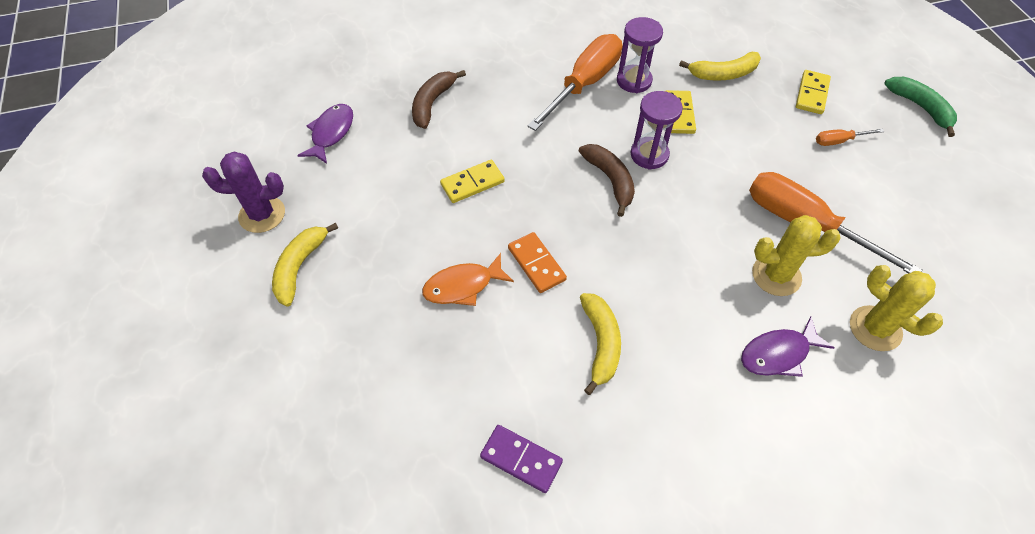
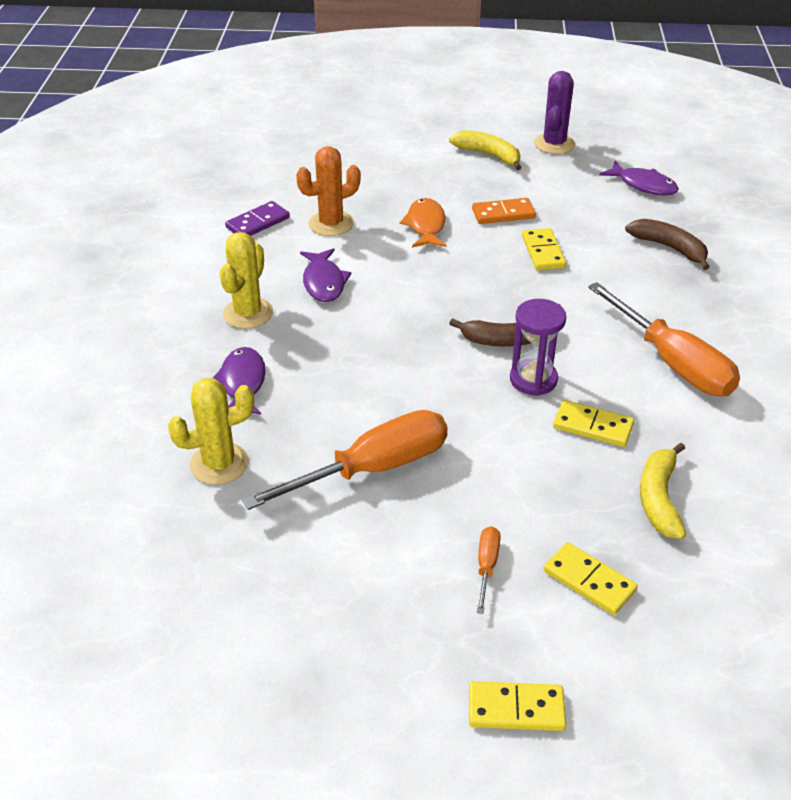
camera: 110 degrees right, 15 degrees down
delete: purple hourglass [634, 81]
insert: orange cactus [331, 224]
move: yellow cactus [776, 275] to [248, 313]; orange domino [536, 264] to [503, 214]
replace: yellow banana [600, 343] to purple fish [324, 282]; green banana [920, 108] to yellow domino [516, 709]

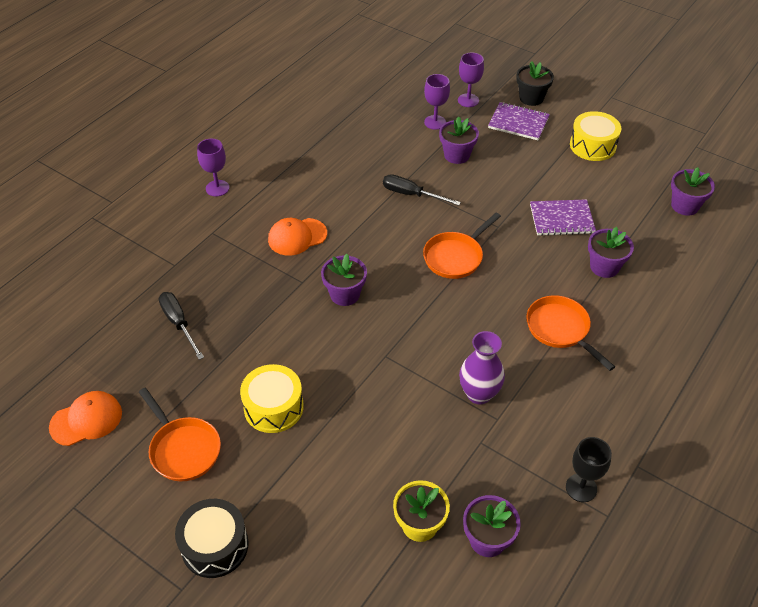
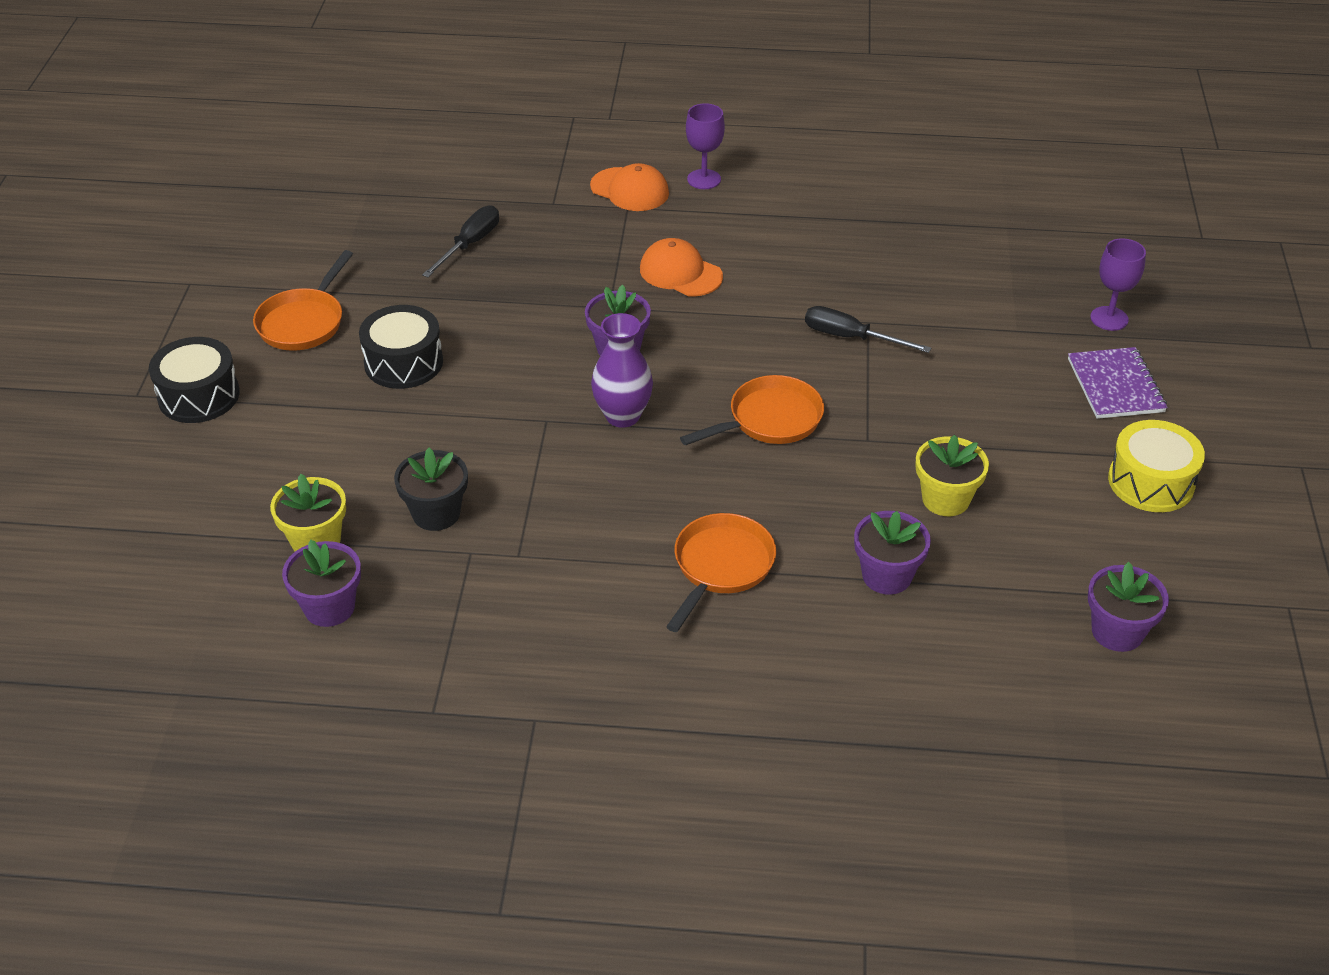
camera: 60 degrees right, 5 degrees down
delete: purple goblet [435, 122]; purple flower pot [457, 155]; black goblet [581, 488]
move: black flower pot [531, 98] to [436, 513]; orange cap [86, 420] to [630, 190]; purple vase [479, 394] to [622, 416]
replace: purple notebook [561, 219] to yellow flower pot [945, 499]
recolor: yellow drum [273, 407] to black drum [403, 362]
rotate: orange pan [455, 257] = [770, 420] 135 degrees clockwise; black screwdriver [411, 194] = [851, 337] 60 degrees counterclockwise

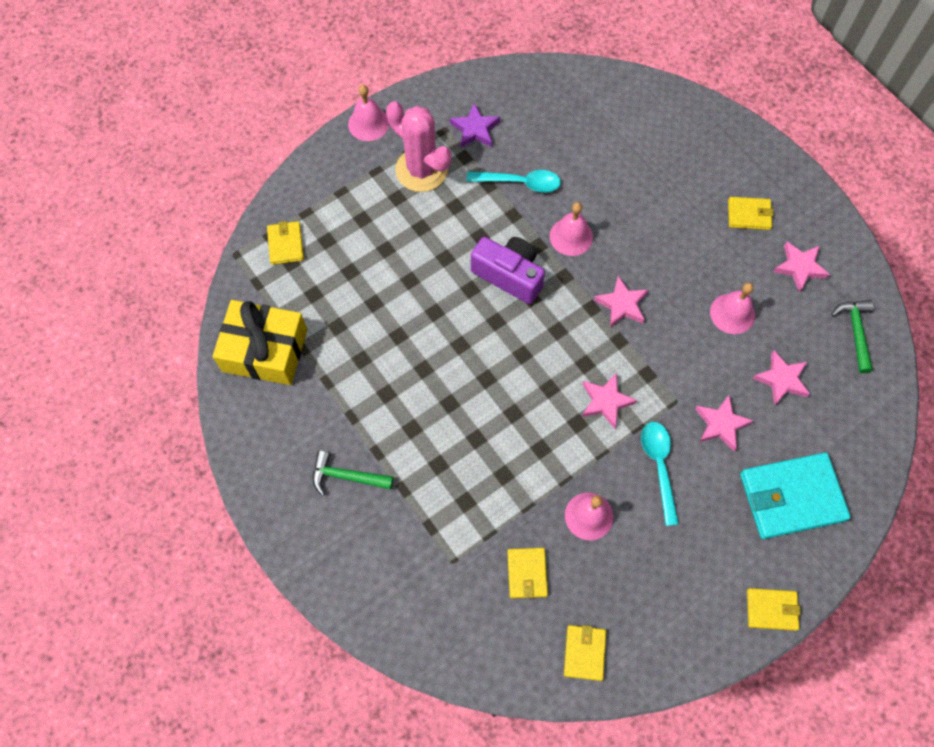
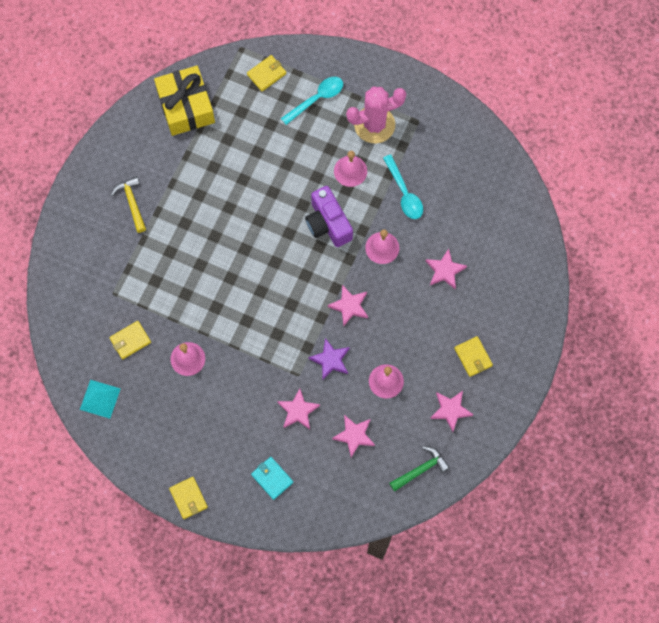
camera: 60 degrees right, 5 degrees up
move: turquoise spoon [659, 466] to [316, 99]; purple star [475, 129] to [330, 360]; pink bell [368, 123] to [350, 171]; pink star [606, 401] to [445, 271]
replace: yellow wallet [584, 653] to turquoise pyramid [100, 399]
recolor: green hammer [346, 476] to yellow hammer [132, 203]
rotate: purple camera [509, 275] = [328, 223] 150 degrees clockwise; pink cactus [421, 170] = [374, 125] 60 degrees clockwise
resize: turquoise wallet [791, 497] = [272, 478] x0.52

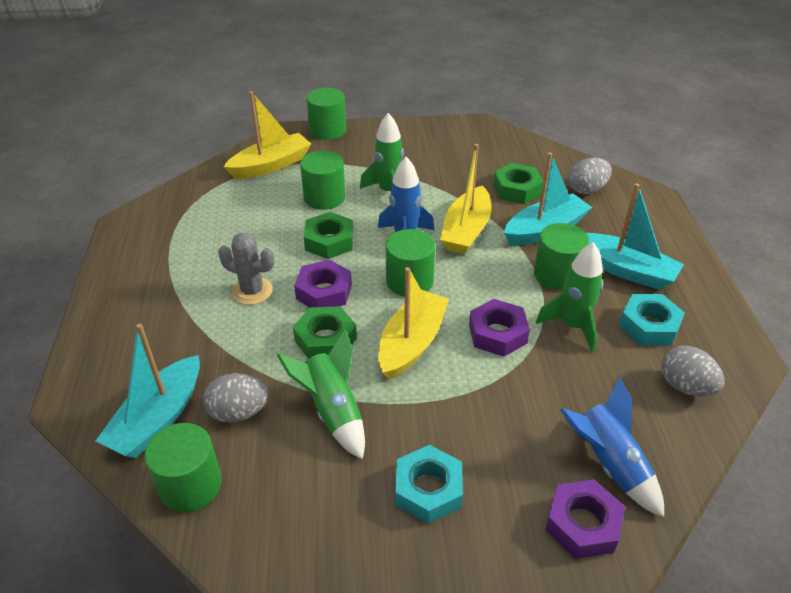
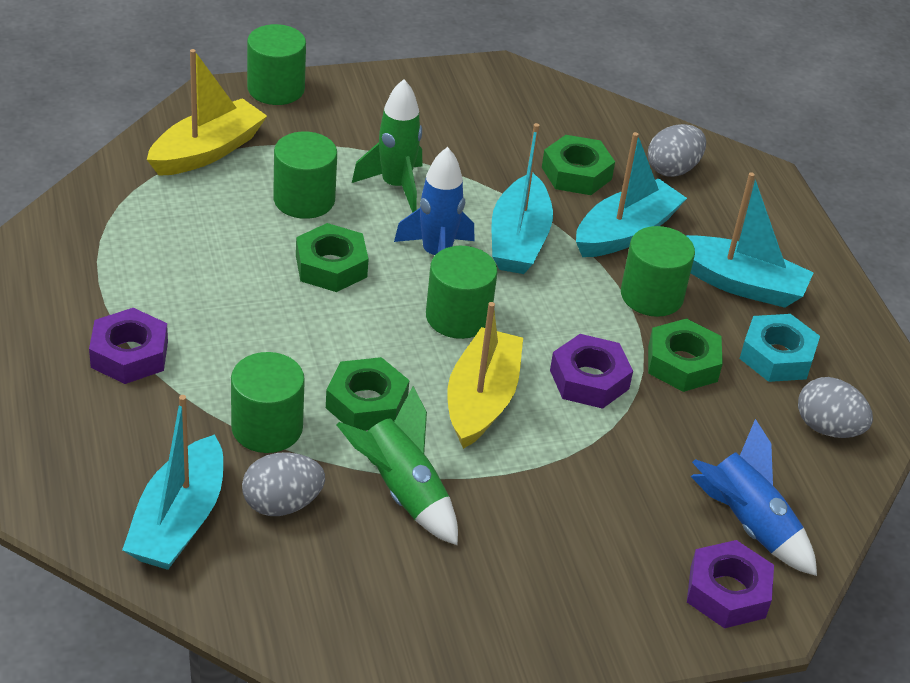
camera: 15 degrees left, 0 degrees up
delete: grey cactus [252, 291]; turquoise nut [428, 489]
move: purple nut [324, 292] to [129, 354]; green cylinder [190, 485] to [267, 427]
replace: green rocket [572, 326] to green nut [682, 363]
recolor: yellow boat [466, 231] to turquoise boat [518, 240]

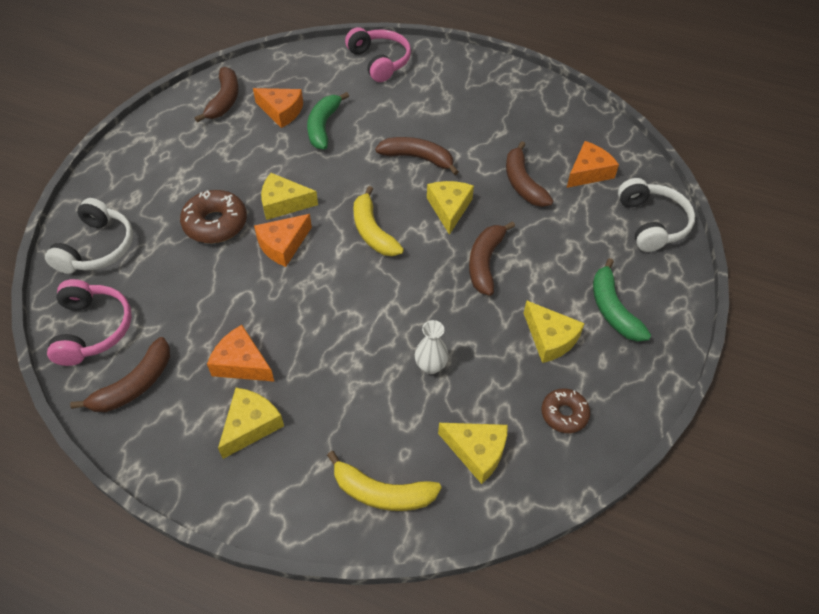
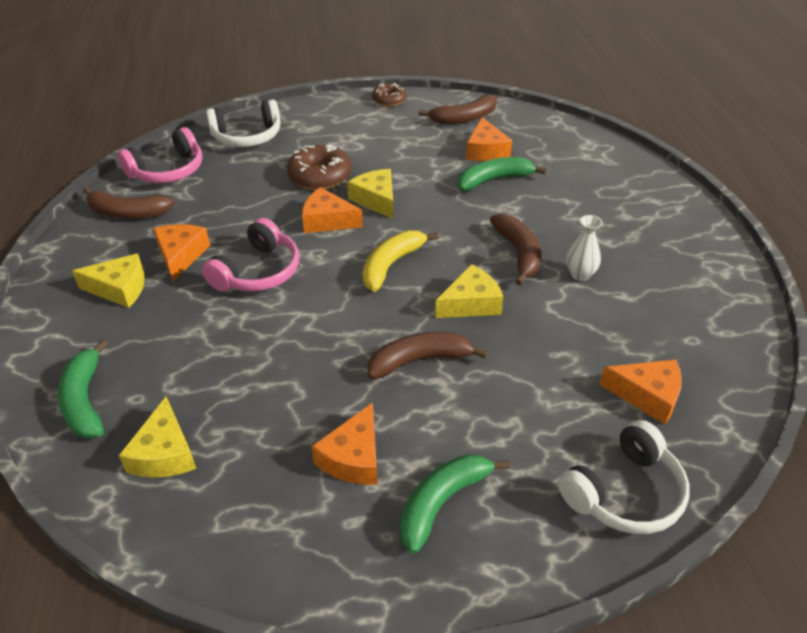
camera: 60 degrees right, 10 degrees down
delete: brown banana [523, 183]
move: pink headphones [380, 61] to [258, 272]; brown donut [564, 414] to [389, 100]; white vase [430, 366] to [580, 274]
recolor: yellow banana [382, 492] to green banana [85, 401]; yellow cheese [550, 338] to orange cheese [353, 457]

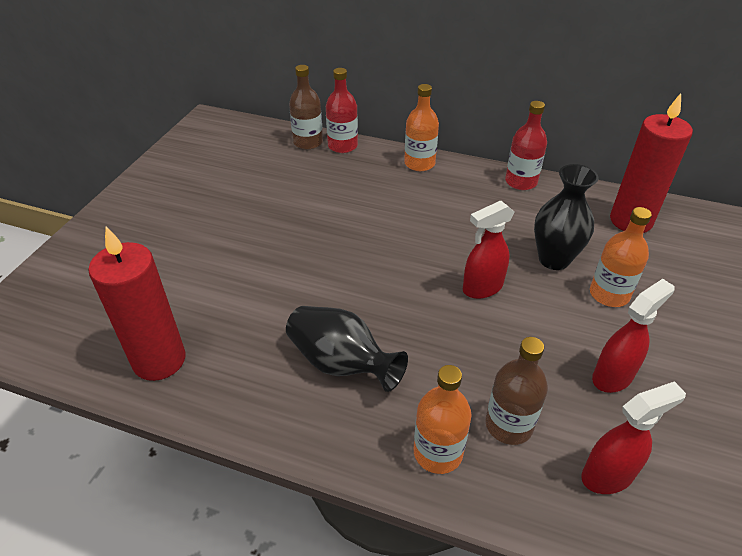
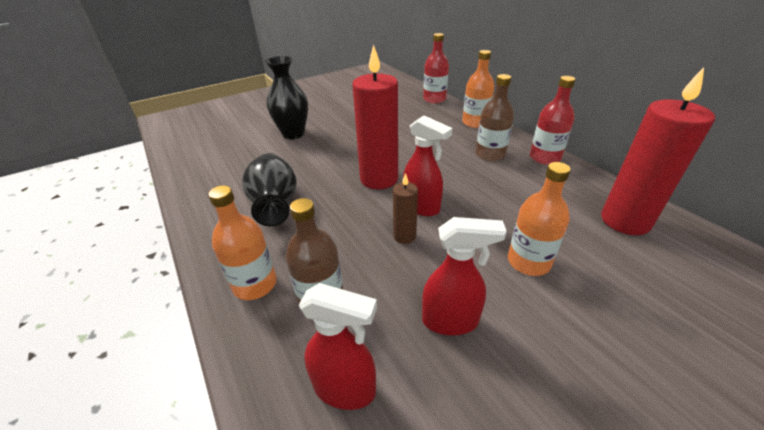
camera: 40 degrees right, 5 degrees down
insert: brown candle [404, 236]
move: black vase [554, 259] to [293, 134]; red candle [159, 360] to [379, 179]; brown bottle [308, 142] to [490, 155]
rotate: red spray bottle [482, 288] = [421, 207] 150 degrees counterclockwise

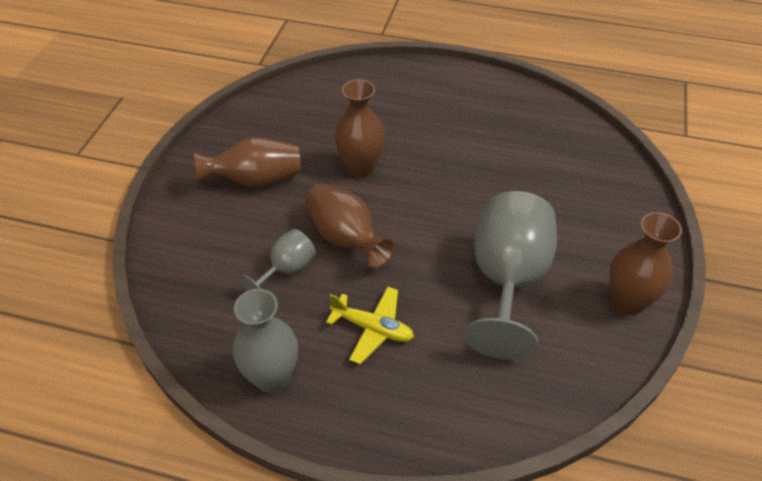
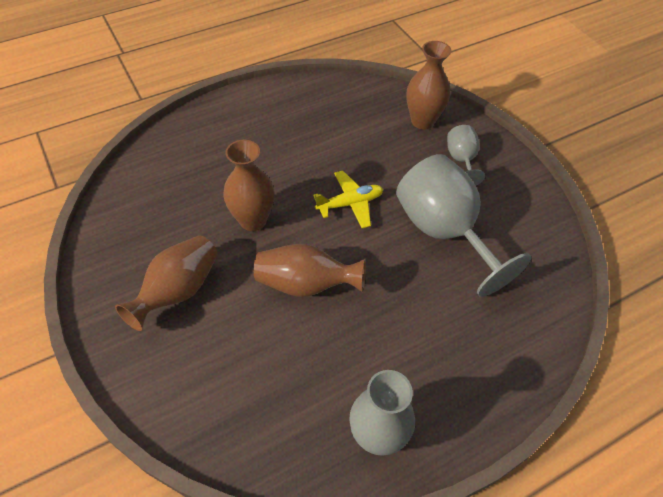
camera: 45 degrees left, 5 degrees up
move: yellow plane [372, 328] to [350, 204]; brown vase [627, 302] to [422, 121]; grey goblet [287, 270] to [461, 160]

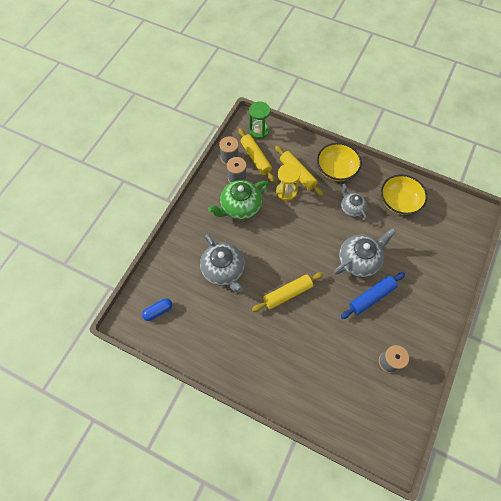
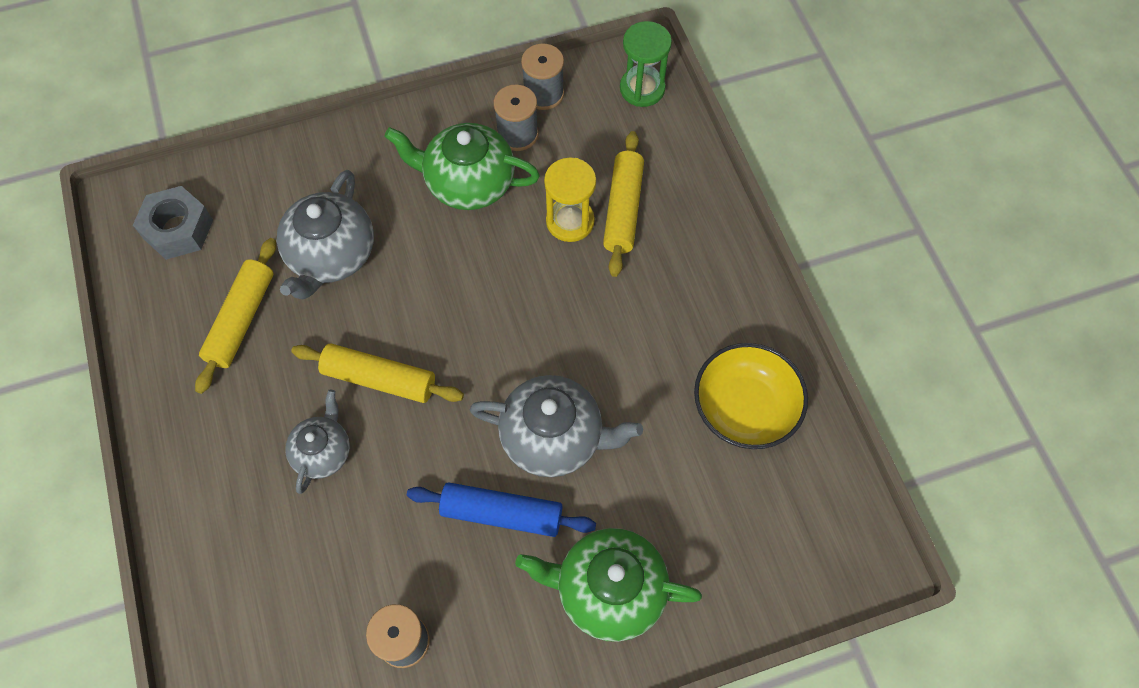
camera: 45 degrees right, 0 degrees up
delete: yellow bowl [336, 169]
insert: green teapot [608, 590]
move: yellow rolling pin [256, 158] to [241, 320]; grey teapot [351, 208] to [323, 452]
replace: blue capsule [158, 311] to grey nut [178, 229]

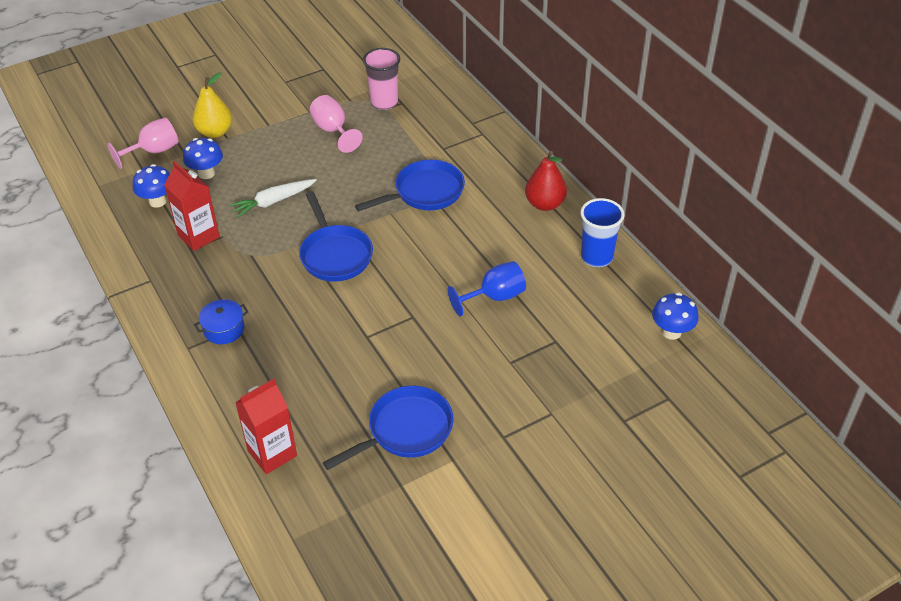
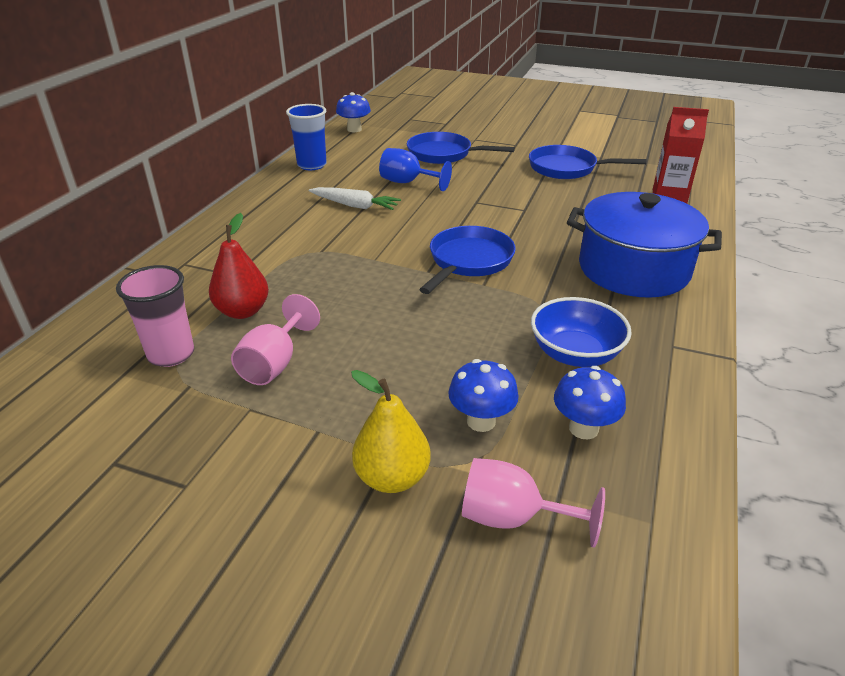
camera: 130 degrees left, 10 degrees down
move: red pear [545, 204] to [243, 311]; white carrot [273, 202] to [355, 206]; blue pan [425, 192] to [443, 154]
replace: red carton [198, 236] to blue bowl [575, 354]
resize: blue pot [224, 329] = [633, 269] x2.38

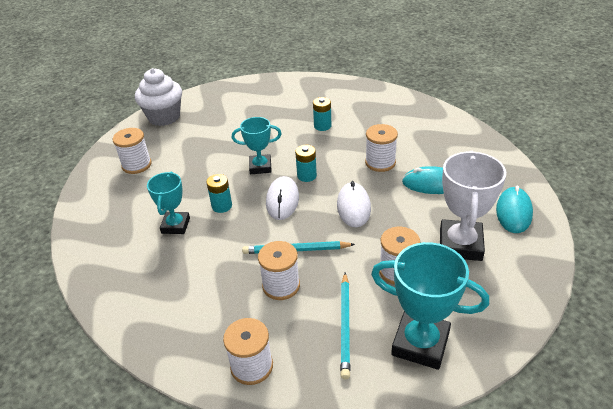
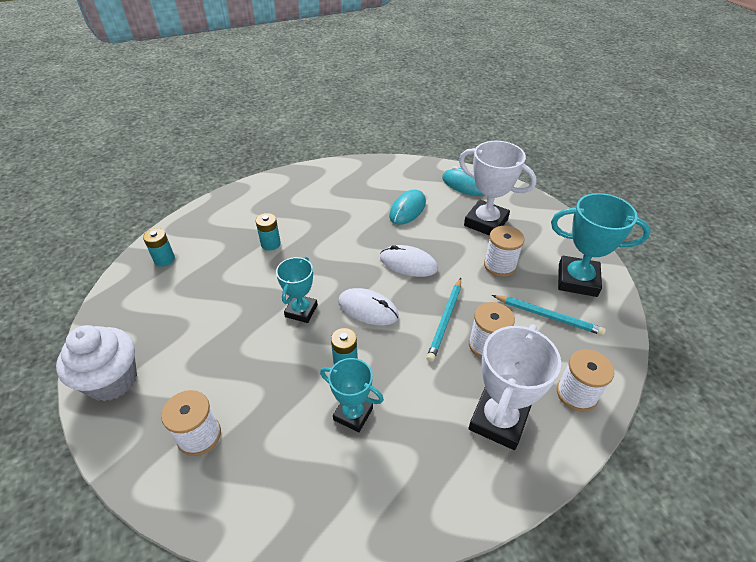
camera: 70 degrees left, 5 degrees up
delete: white spool [380, 162]
insert: white trophy [498, 420]
move: turquoise battery [306, 176] to [164, 259]
rotate: turquoise trophy [420, 343] = [577, 280] 60 degrees clockwise

